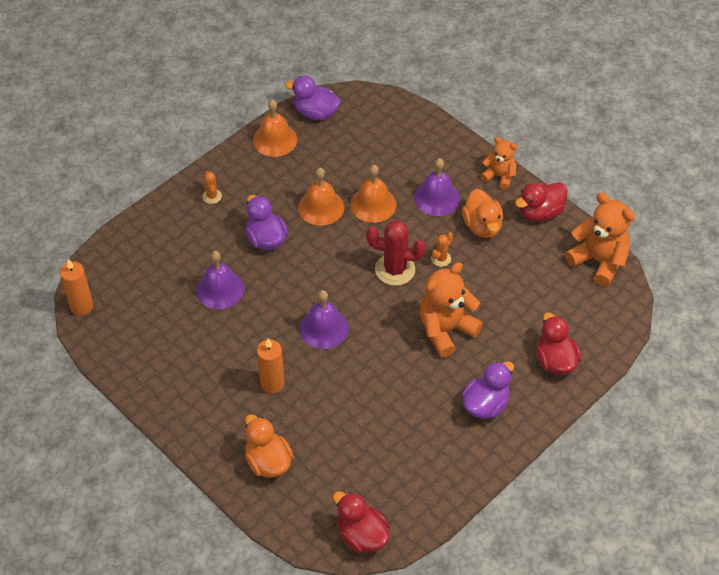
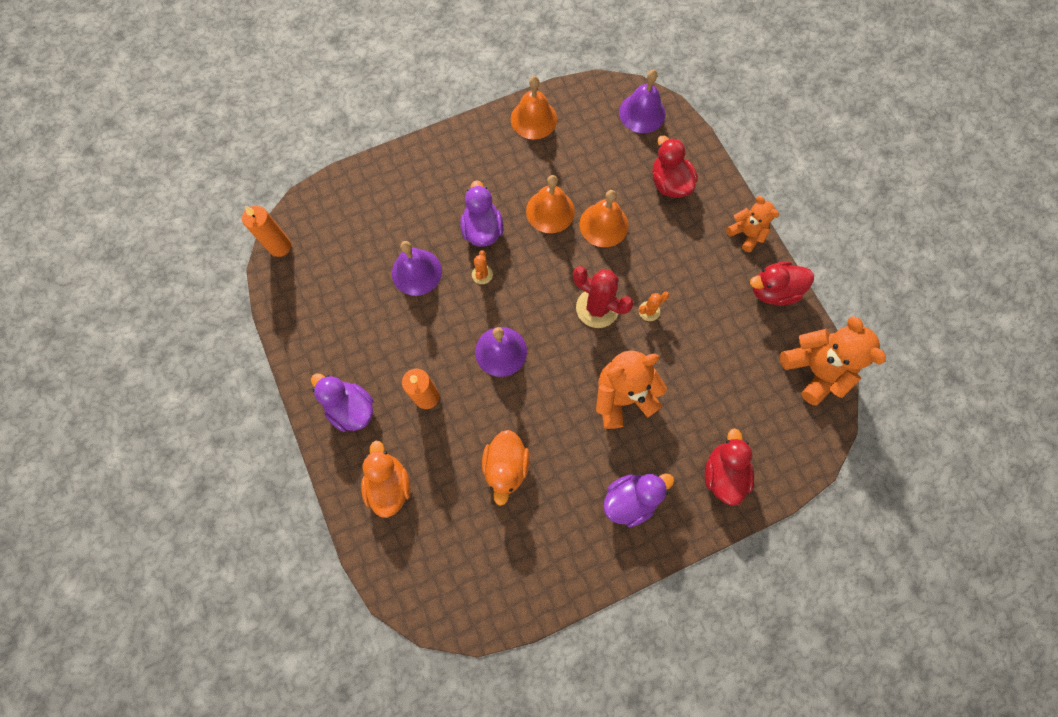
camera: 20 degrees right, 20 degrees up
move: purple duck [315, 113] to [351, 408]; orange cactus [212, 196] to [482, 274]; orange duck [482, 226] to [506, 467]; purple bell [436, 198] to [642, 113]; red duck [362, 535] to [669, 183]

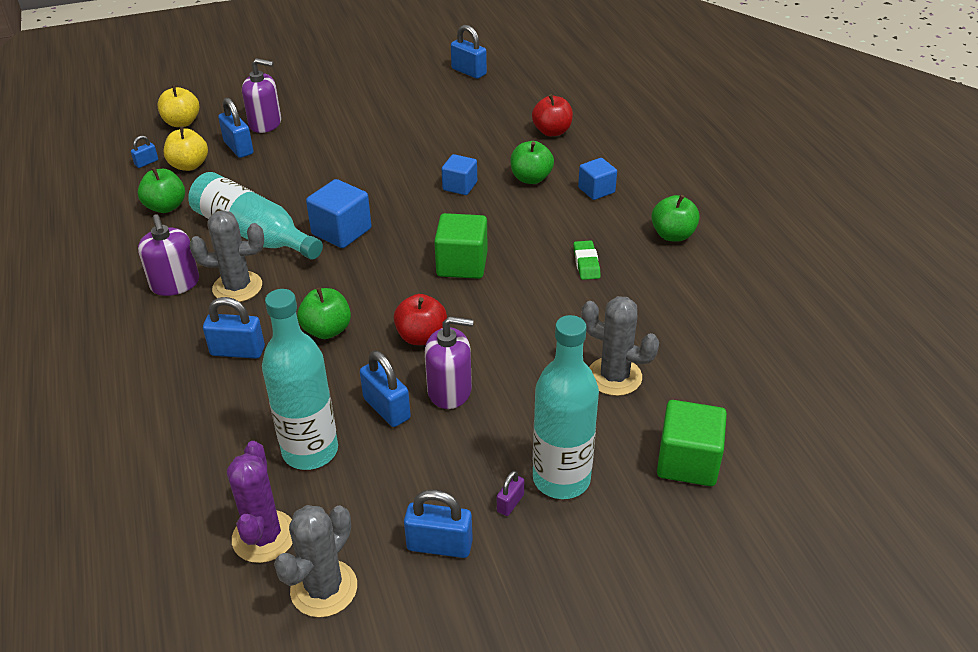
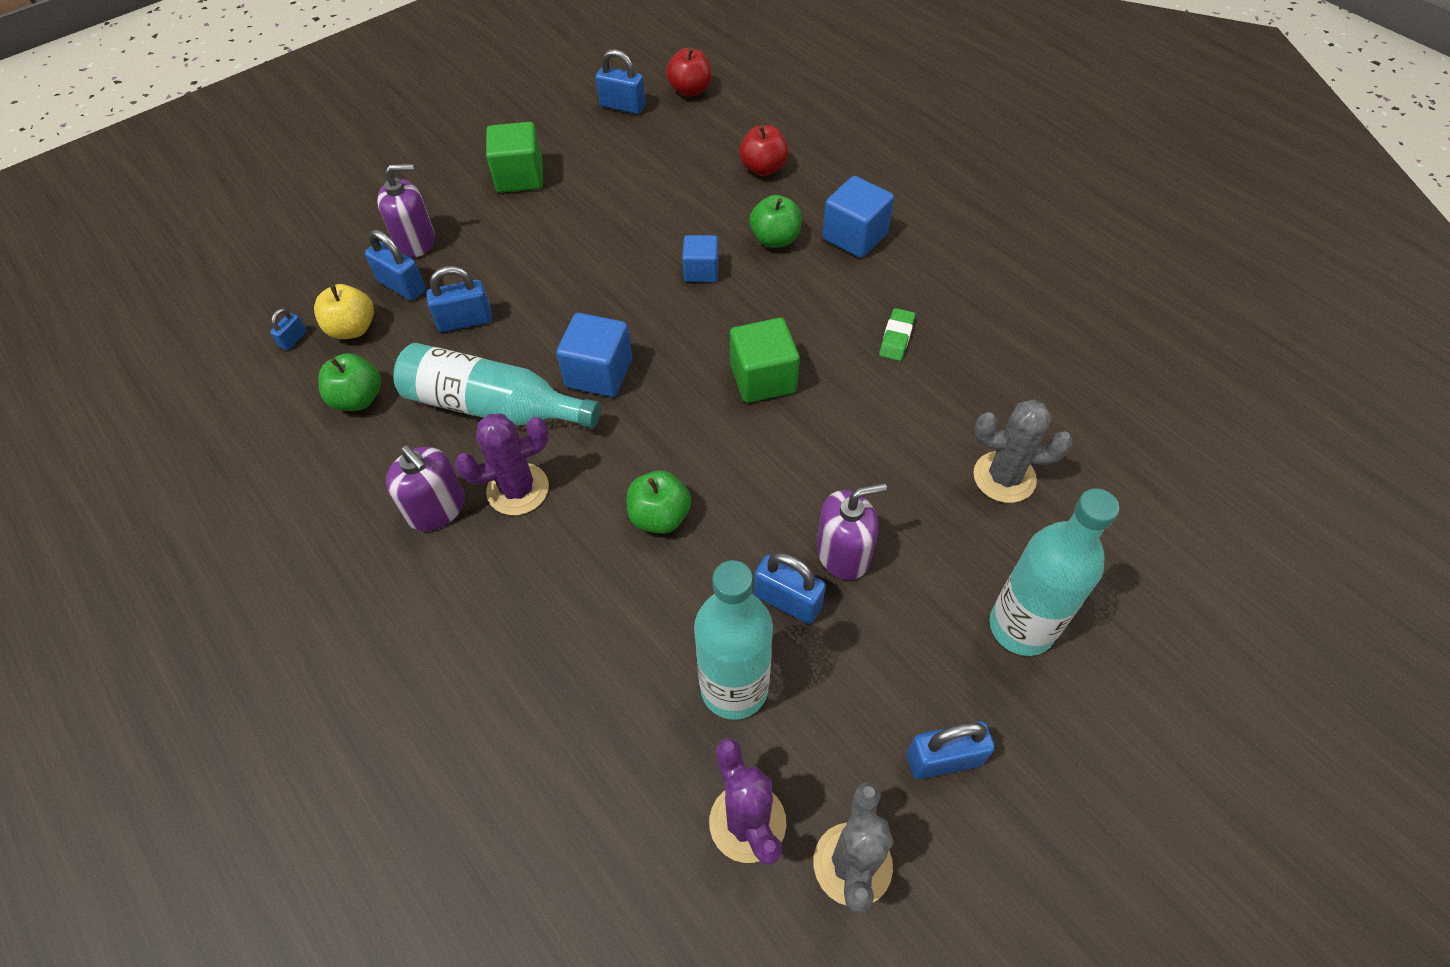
camera: 20 degrees left, 15 degrees up
delete: yellow apple [182, 122]; purple padlock [510, 503]; green apple [673, 235]
move: blue padlock [238, 351] to [465, 321]; green cube [687, 462] to [519, 177]; red apple [421, 337] to [690, 90]
recolor: grey cactus [237, 287] to purple cactus [518, 489]
rotate: green eraser [586, 263] = [896, 338] 45 degrees clockwise
resize: blue cube [596, 190] = [854, 236] x1.53

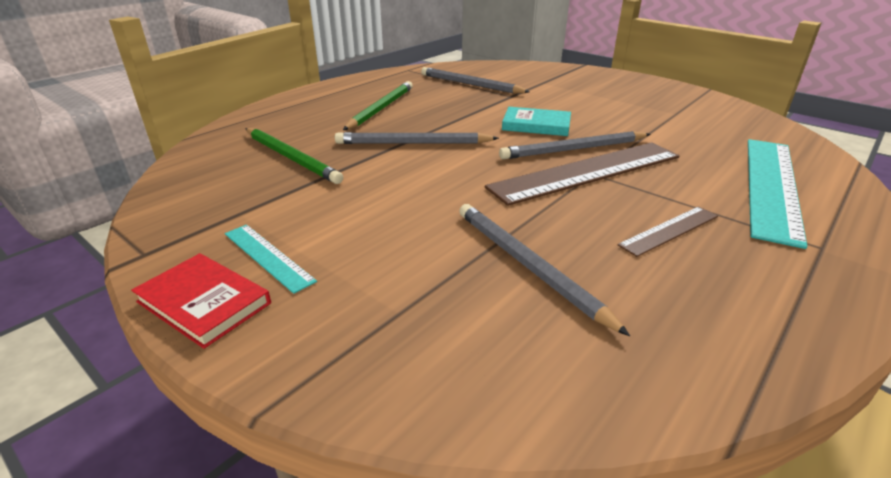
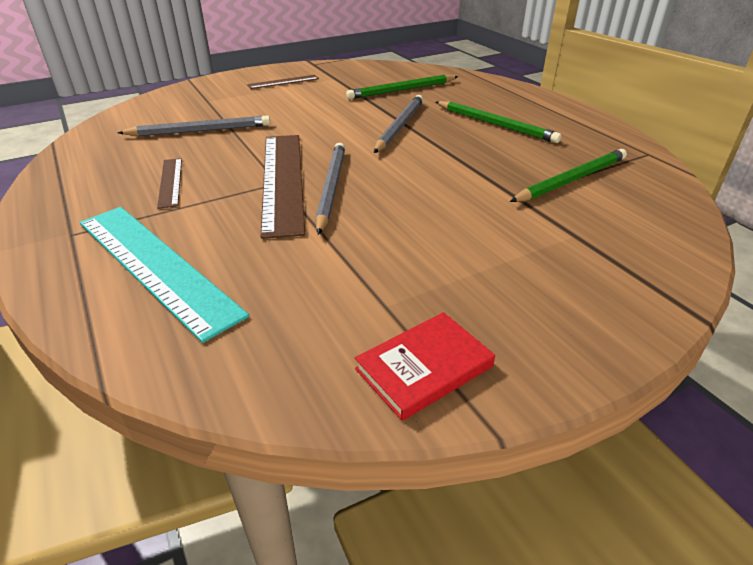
camera: 110 degrees right, 5 degrees up
delete: turquoise book [536, 125]
move: red book [204, 302] to [424, 367]
recolor: turquoise ruler [267, 256] to brown ruler [283, 82]; grey pencil [470, 84] to green pencil [571, 179]

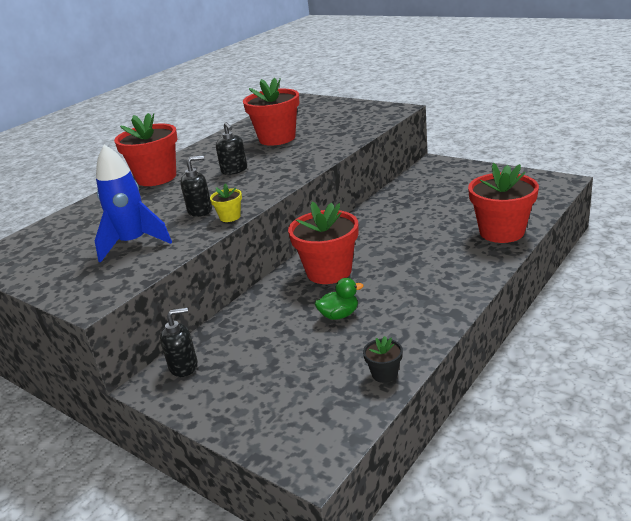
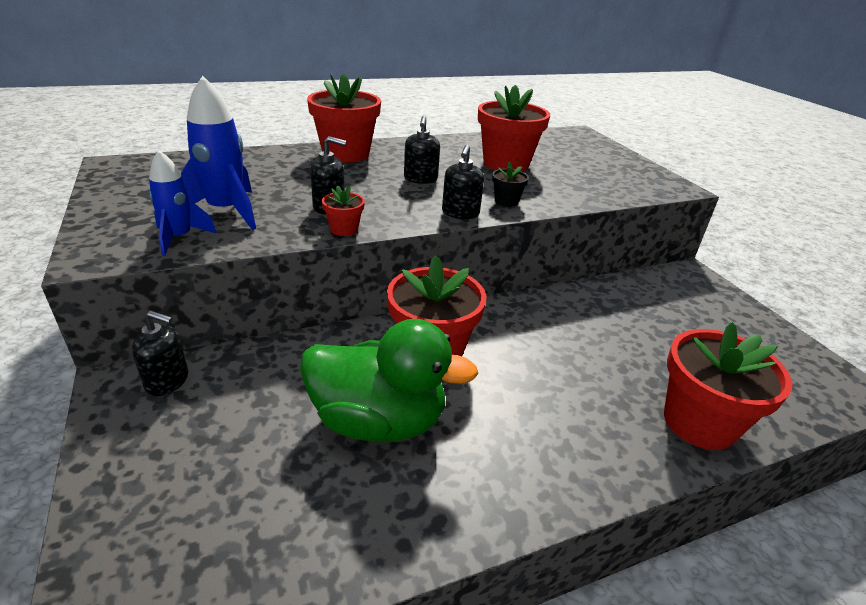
camera: 25 degrees right, 5 degrees up
insert: blue rocket [179, 238]; black soap dispenser [460, 213]
move: black flower pot [384, 374] to [506, 201]
recolor: yellow flower pot [230, 217] to red flower pot [344, 229]
resize: green duck [339, 315] = [378, 420] x2.24

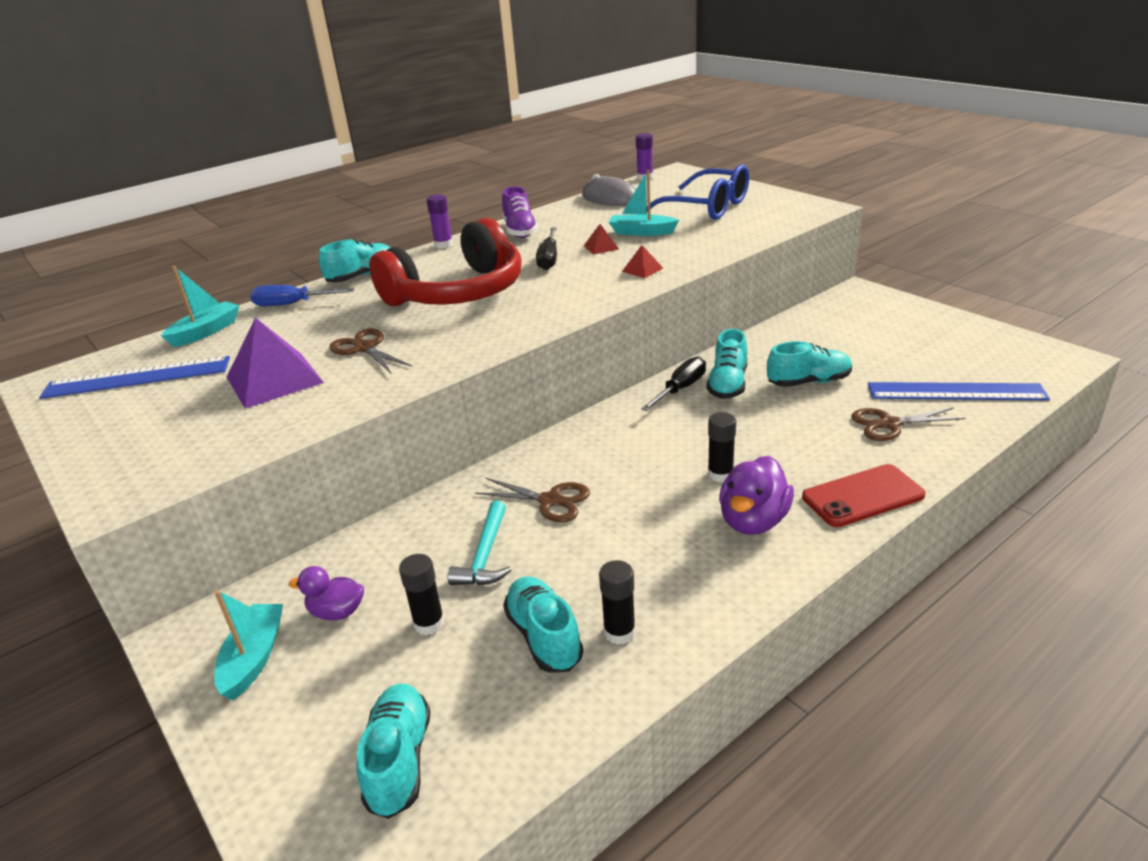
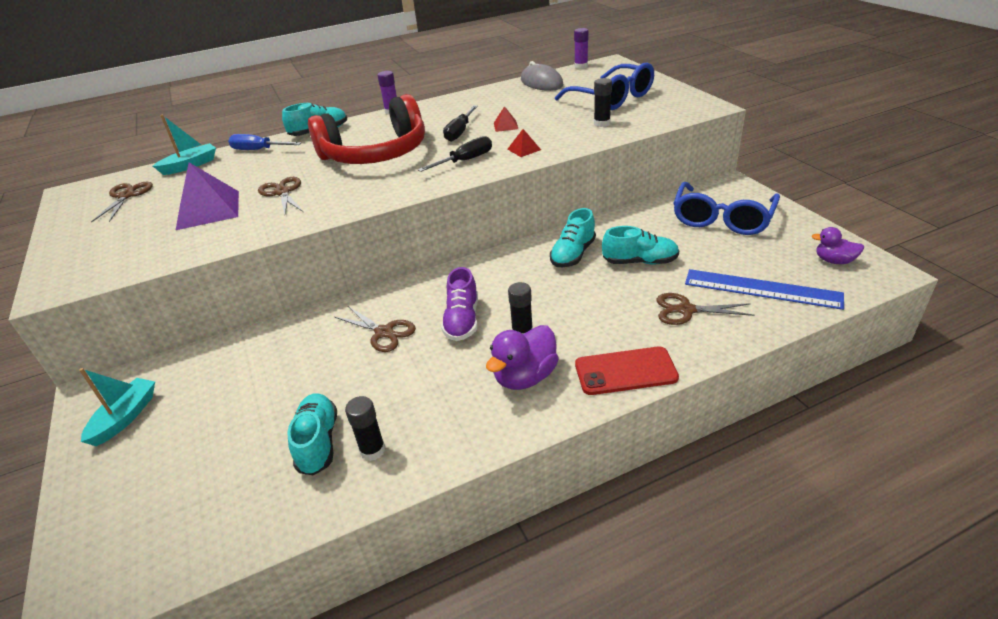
camera: 15 degrees right, 5 degrees up
delete: turquoise shoe [399, 760]; turquoise hammer [485, 555]; turquoise boat [641, 232]
insert: blue glasses [722, 219]
move: black screwdriver [680, 389] to [465, 161]; purple shoe [520, 231] to [462, 320]; black glue stick [429, 623] to [602, 123]; purple duck [337, 612] to [834, 261]
replace: blue ruler [137, 377] to brown scissors [126, 196]

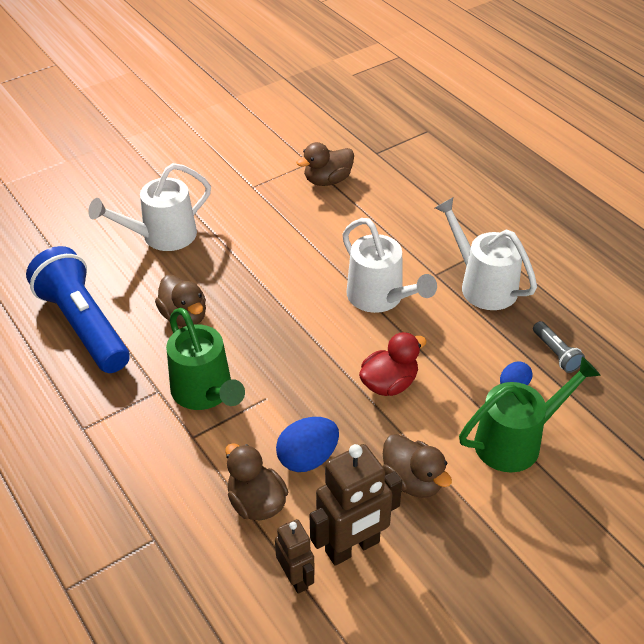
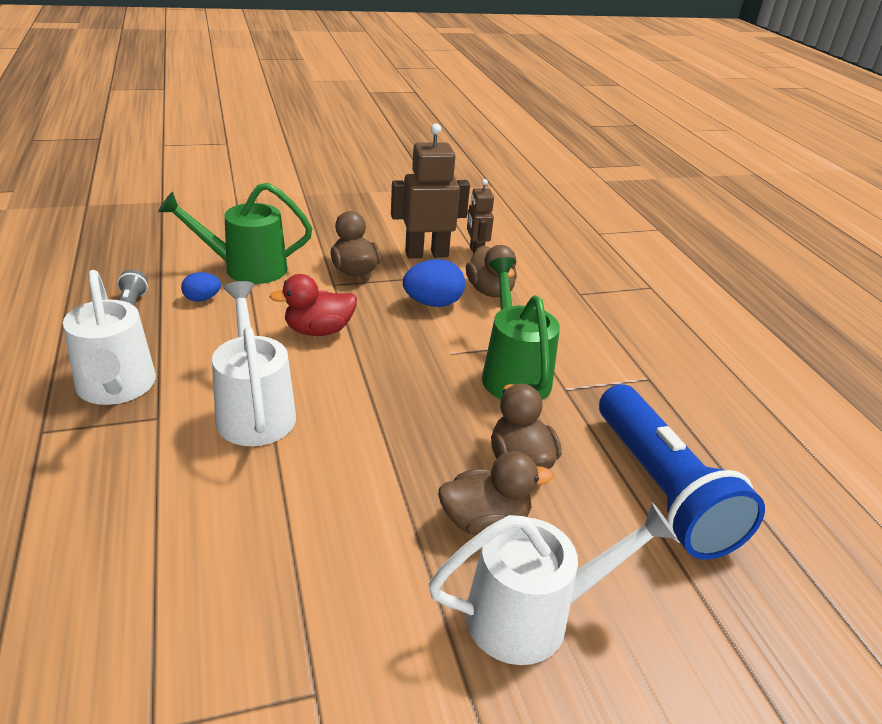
camera: 165 degrees left, 10 degrees down
move: brown duck [327, 180] to [485, 521]

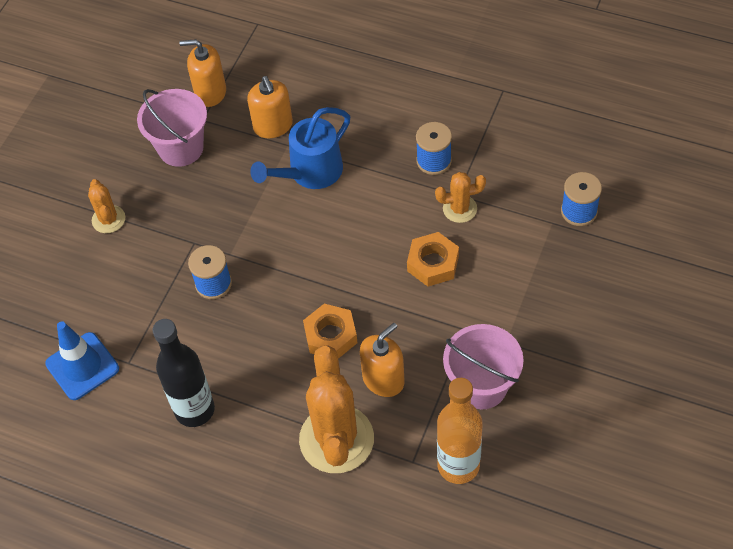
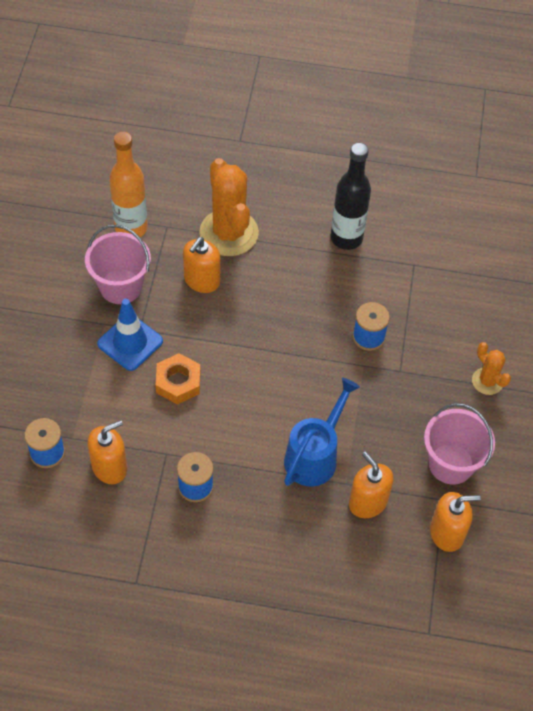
camera: 160 degrees right, 0 degrees up
delete: orange nut [331, 335]; orange cactus [459, 209]
insert: orange soap dispenser [109, 467]
move: blue traffic cone [82, 366] to [130, 342]

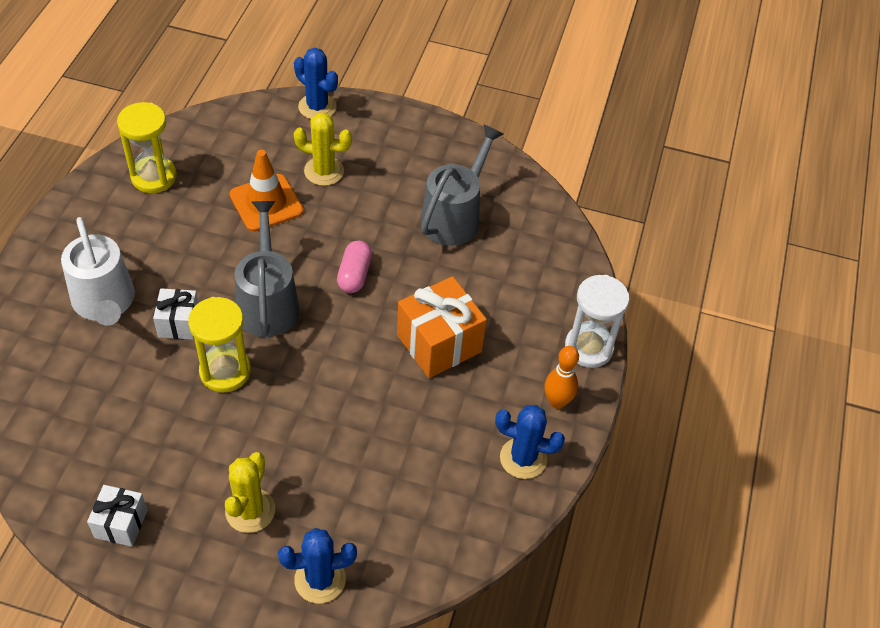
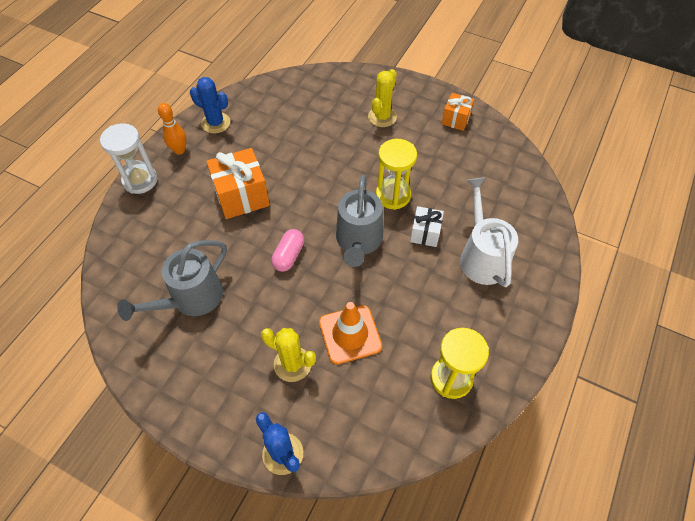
camera: 165 degrees left, 5 degrees up
delete: blue cactus [320, 579]
recolor: white gift [121, 524] to orange gift [456, 119]

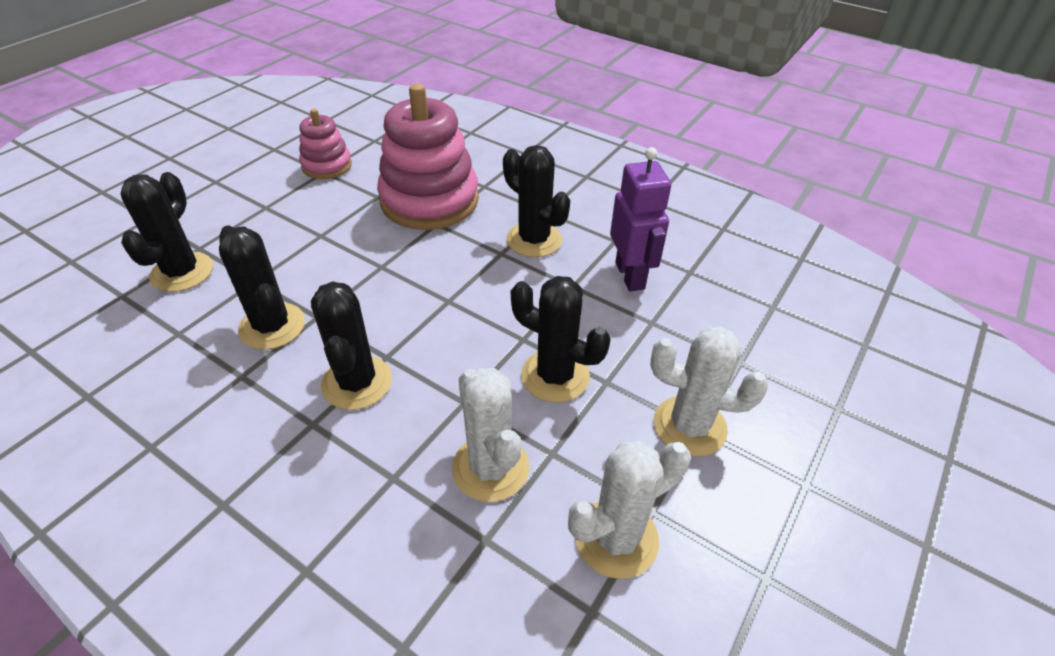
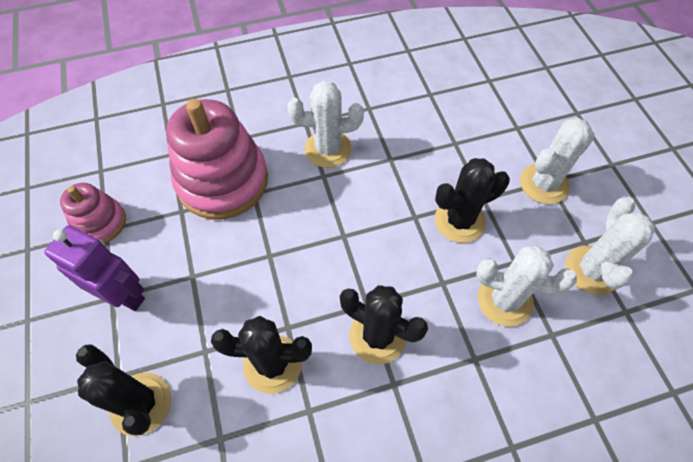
camera: 50 degrees left, 15 degrees up
move: purple robot [630, 276] to [124, 295]
recolor: black cactus [534, 240] to white cactus [328, 149]

